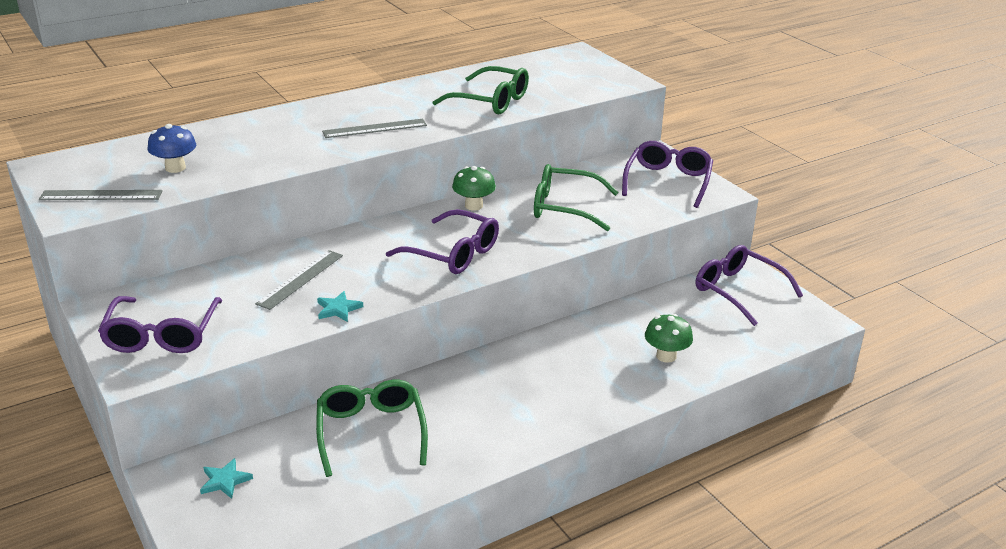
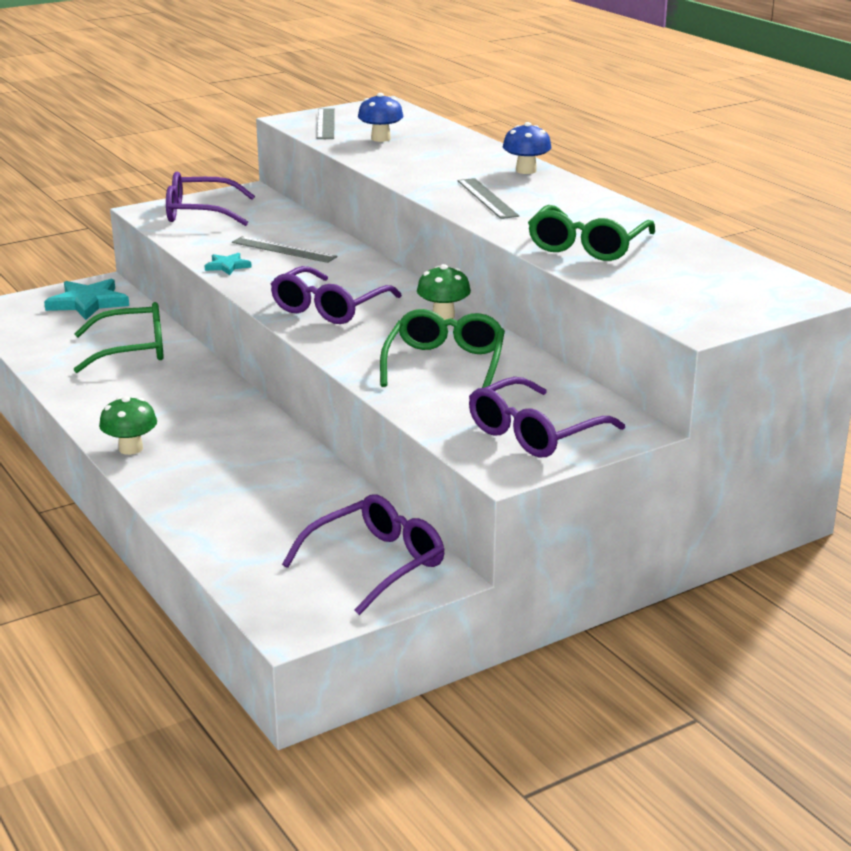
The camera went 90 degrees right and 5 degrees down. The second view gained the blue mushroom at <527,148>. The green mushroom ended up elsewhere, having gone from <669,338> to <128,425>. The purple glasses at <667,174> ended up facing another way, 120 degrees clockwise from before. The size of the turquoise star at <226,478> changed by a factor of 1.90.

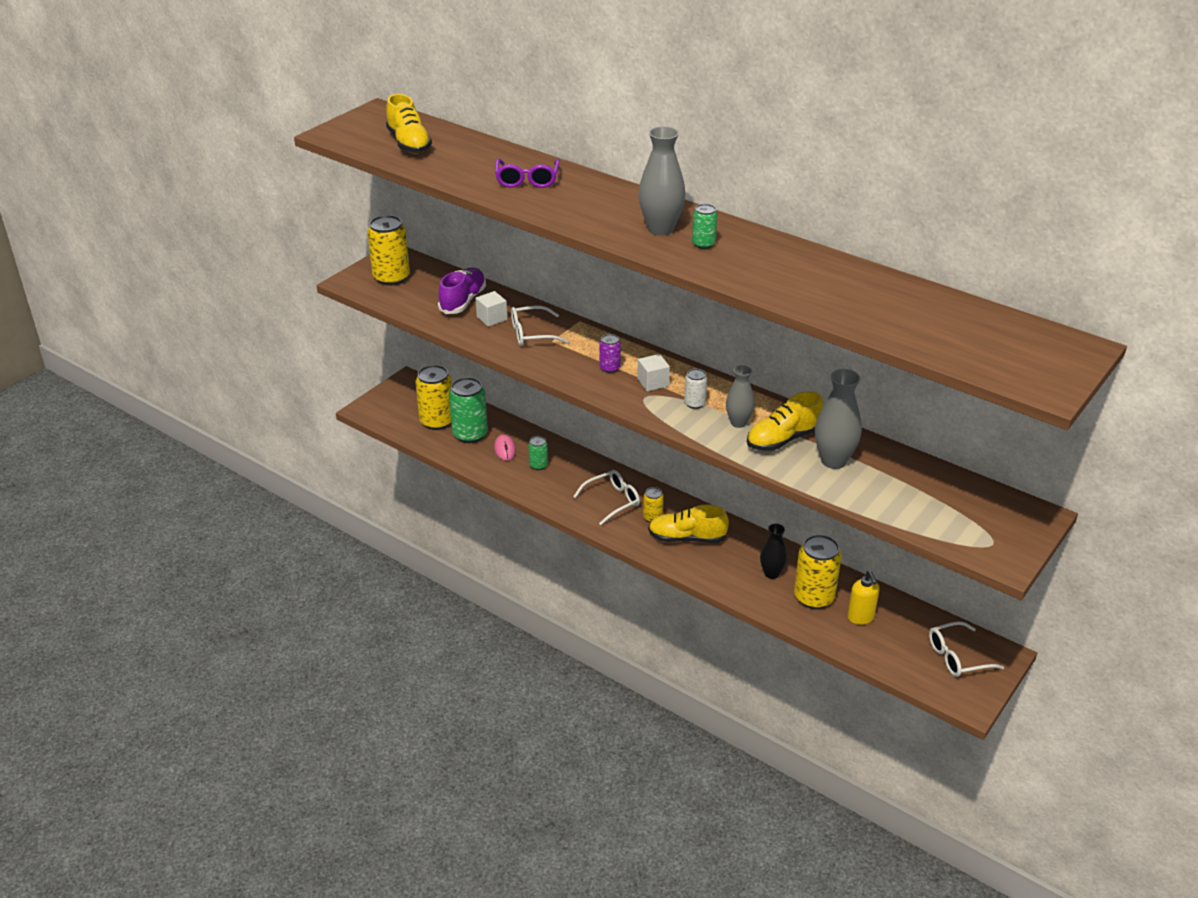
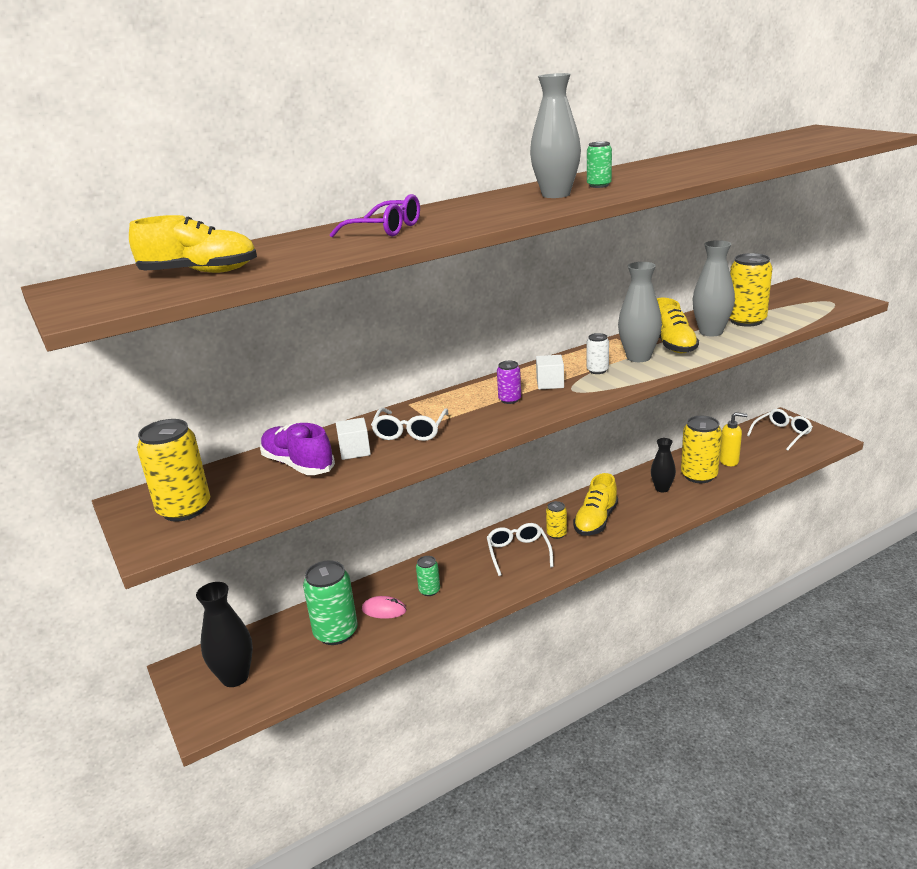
The camera went 65 degrees left and 10 degrees down. The second view gained the black vase at <224,634>. The yellow can ended up elsewhere, having gone from <433,397> to <751,290>. The white glasses at <966,649> ended up facing another way, 135 degrees counterclockwise from before. The size of the grey vase at <740,396> changed by a factor of 1.54.

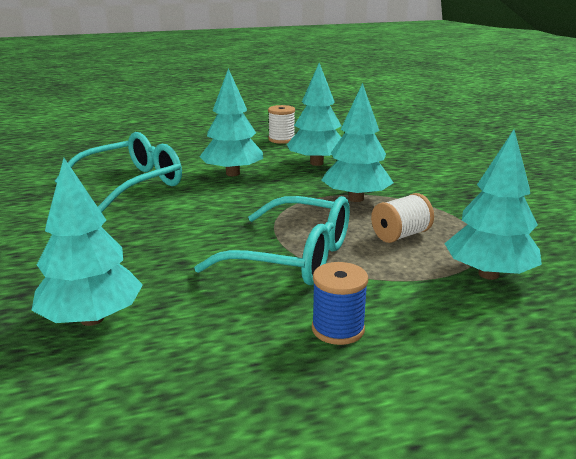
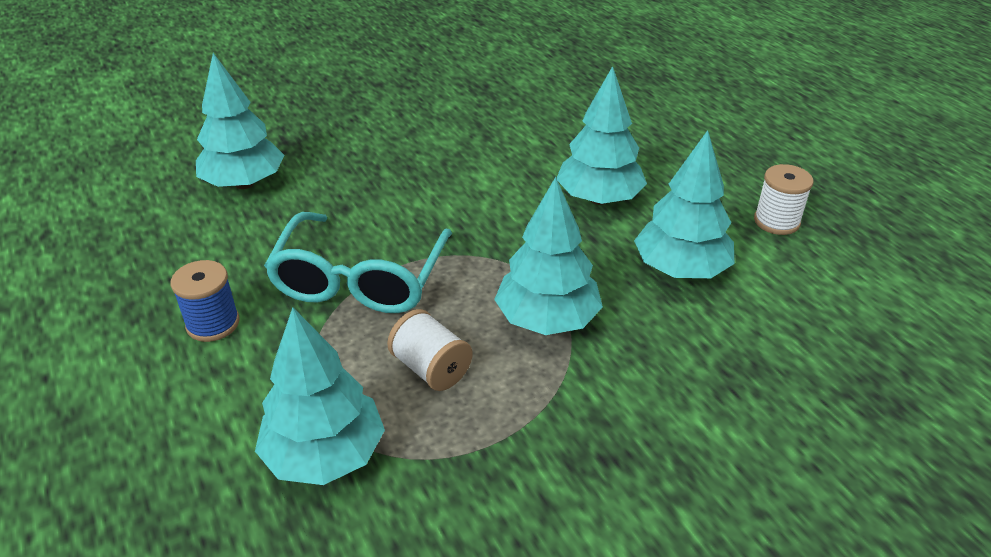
The camera went 80 degrees right and 15 degrees up. The second view lost the turquoise glasses at <118,172>.

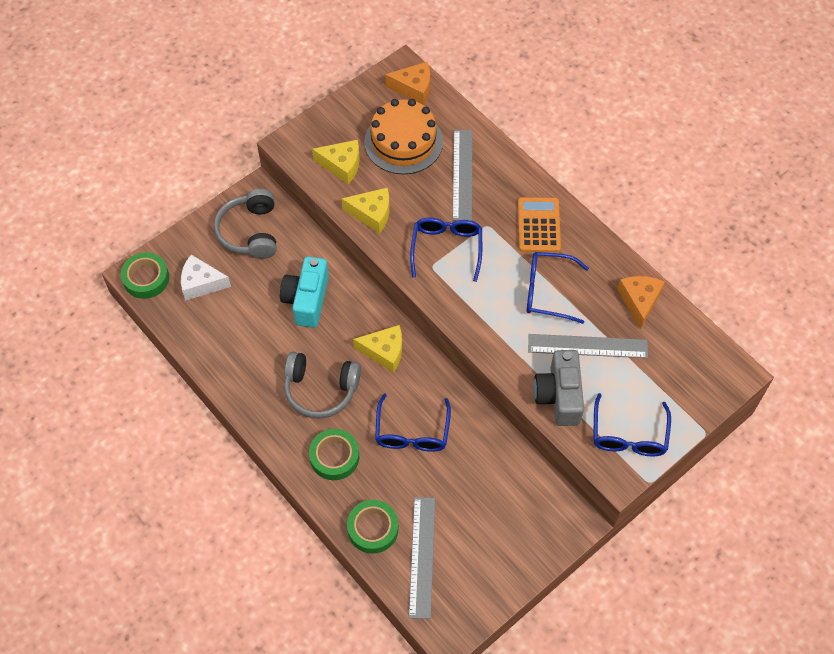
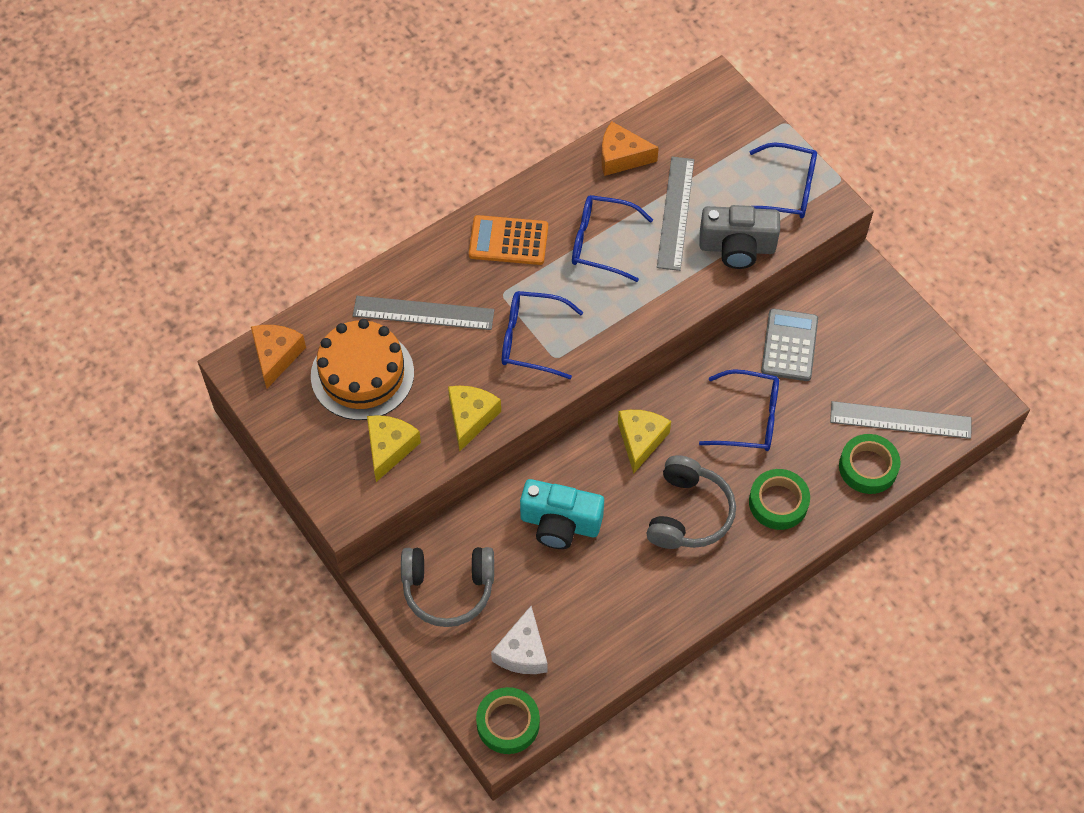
The camera went 85 degrees left and 0 degrees up. The second view gained the grey calculator at <789,344>. The blue glasses at <558,288> ended up facing another way, 90 degrees clockwise from before.

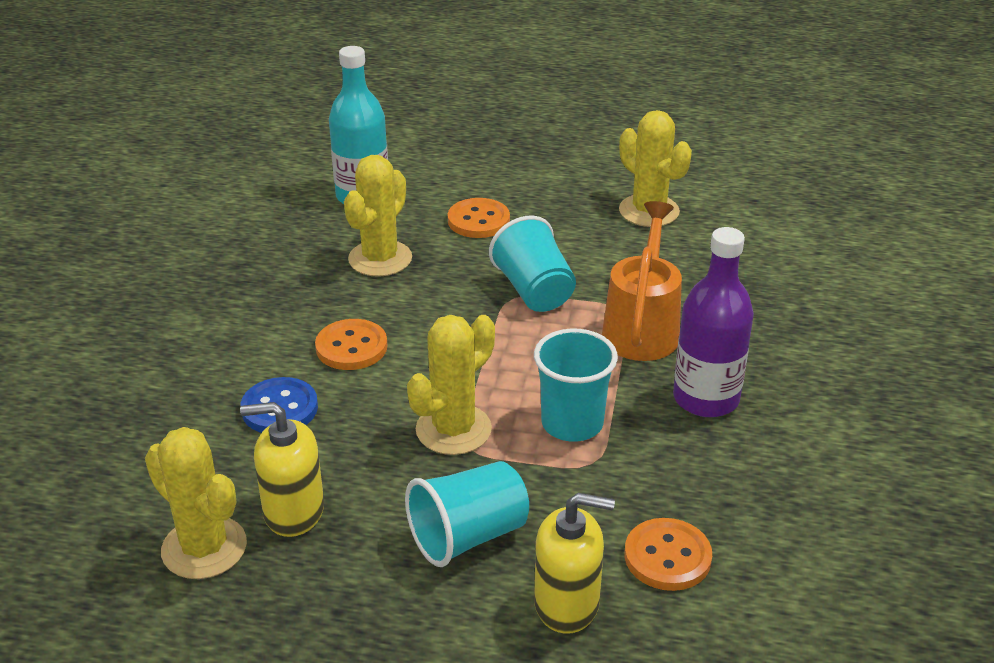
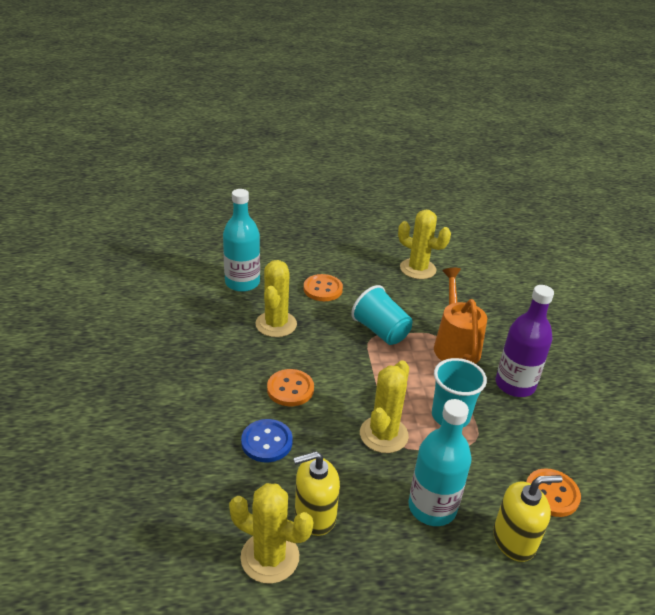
The camera went 20 degrees left and 0 degrees up. Where the turquoise cup stood at <467,514>, the turquoise bottle came to stand at <440,462>.

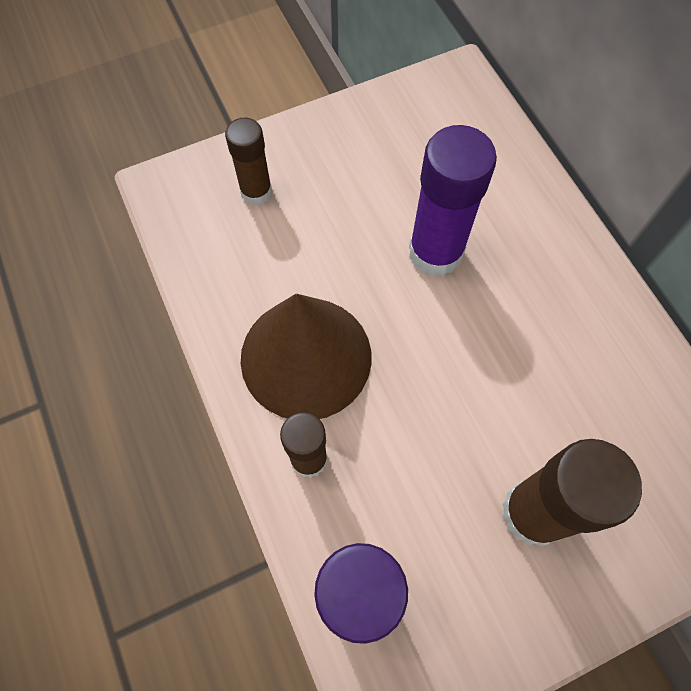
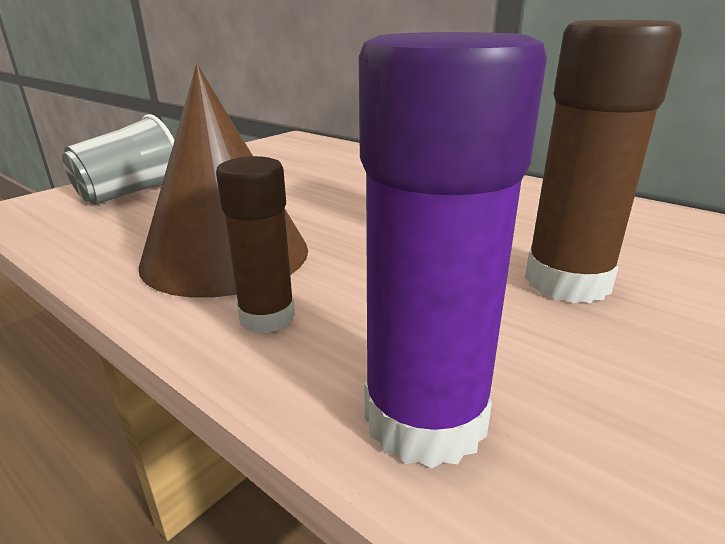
The camera went 25 degrees left and 40 degrees down. The second view lost the purple glue stick at <453,200>. Where the brown glue stick stood at <248,161>, the grey cup came to stand at <118,159>.

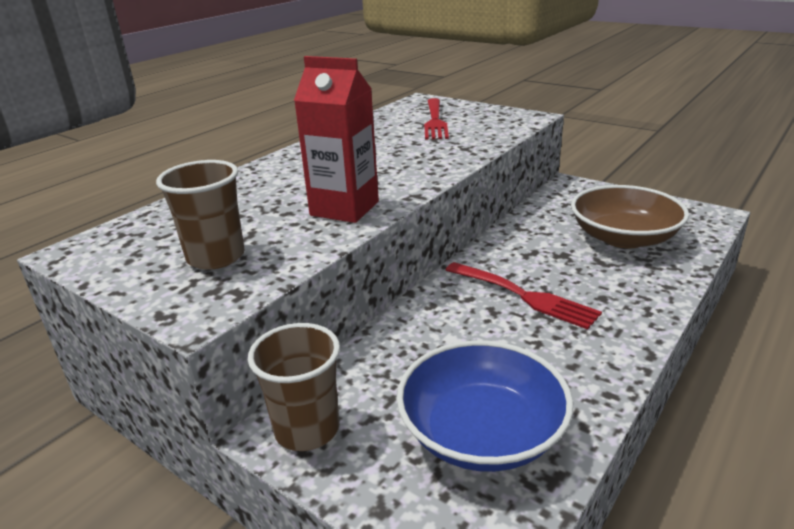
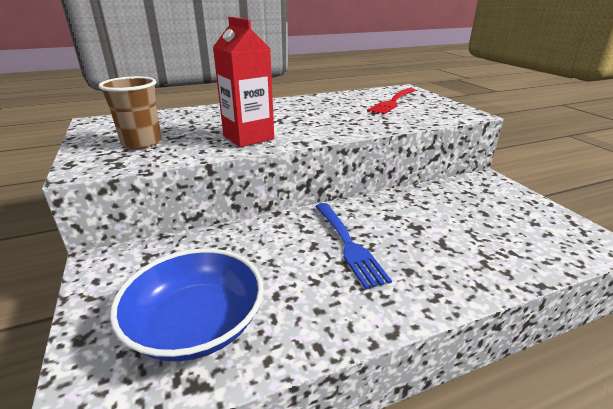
The camera went 30 degrees right and 0 degrees up. The second view lost the brown cup at <294,387>. The second view lost the brown bowl at <630,216>. What was the red fork at <524,296> turned into the blue fork at <353,246>.

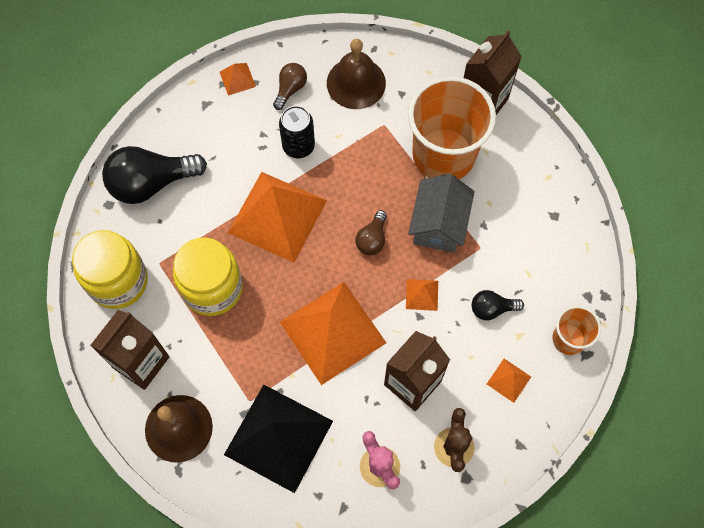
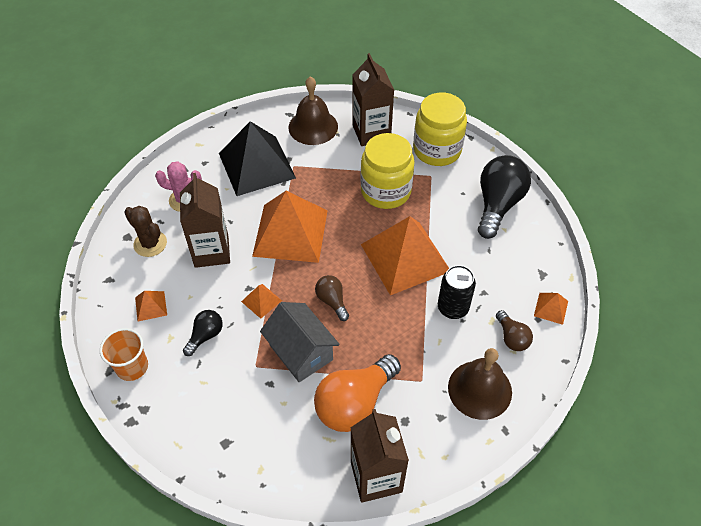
The camera went 130 degrees right and 15 degrees down. Where the orange cup stood at <452,127>, the orange light bulb came to stand at <357,393>.

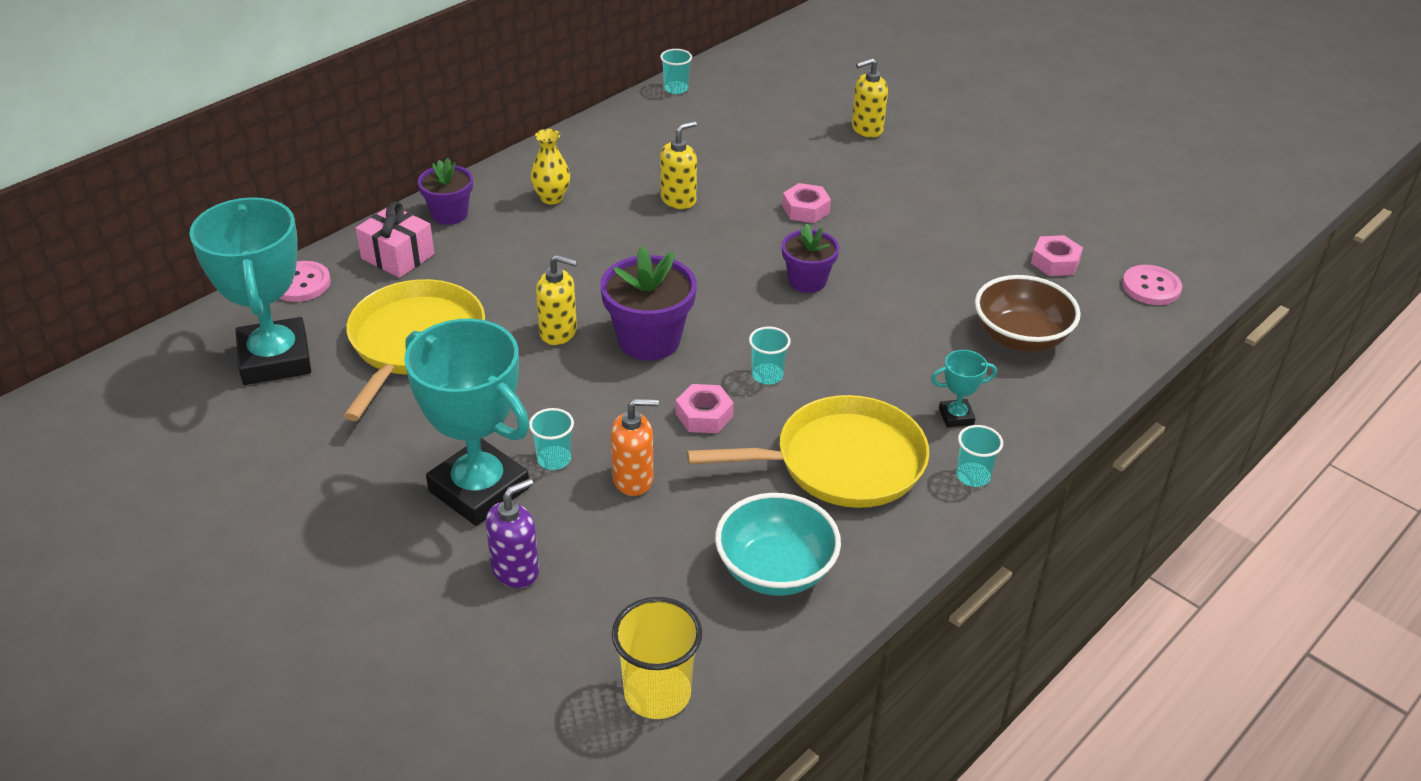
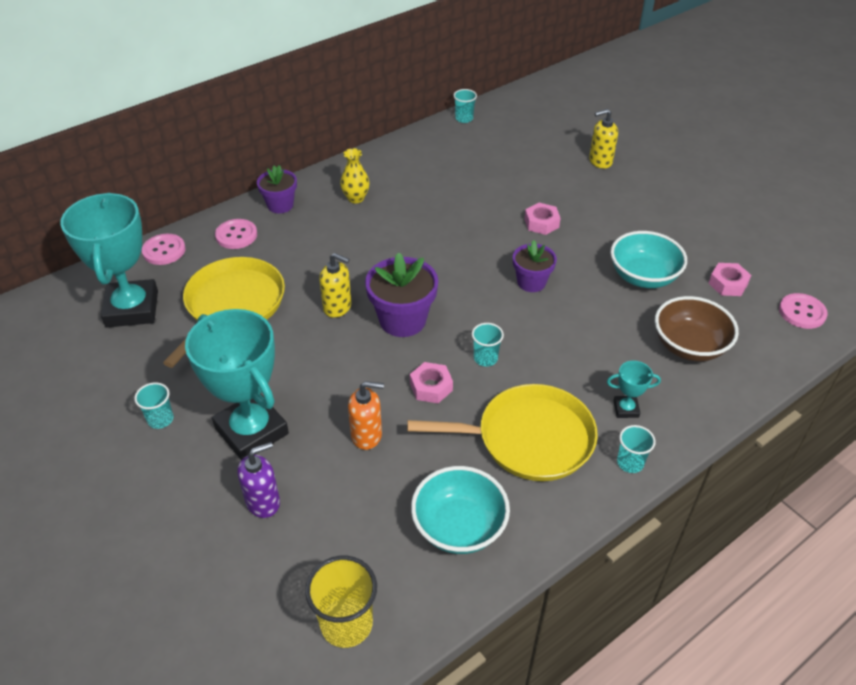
The camera went 10 degrees right and 5 degrees up. The second view lost the yellow soap dispenser at <678,165>. The second view gained the turquoise bowl at <648,259>. The turquoise cup ended up elsewhere, having gone from <551,439> to <153,405>. Where the pink gift stood at <395,239>, the pink button came to stand at <236,234>.

